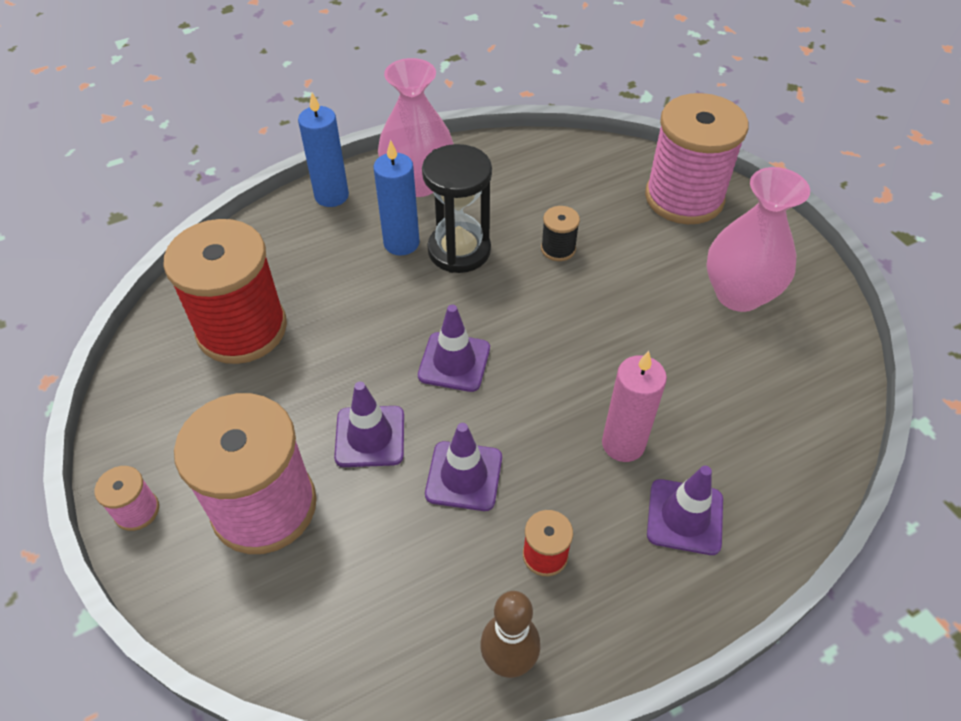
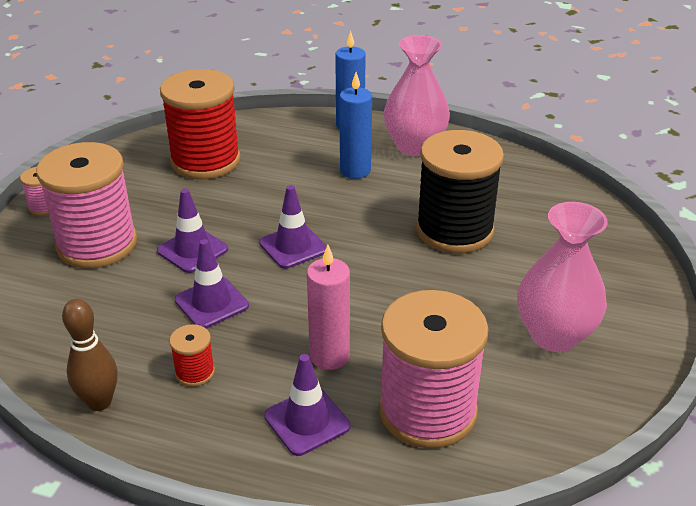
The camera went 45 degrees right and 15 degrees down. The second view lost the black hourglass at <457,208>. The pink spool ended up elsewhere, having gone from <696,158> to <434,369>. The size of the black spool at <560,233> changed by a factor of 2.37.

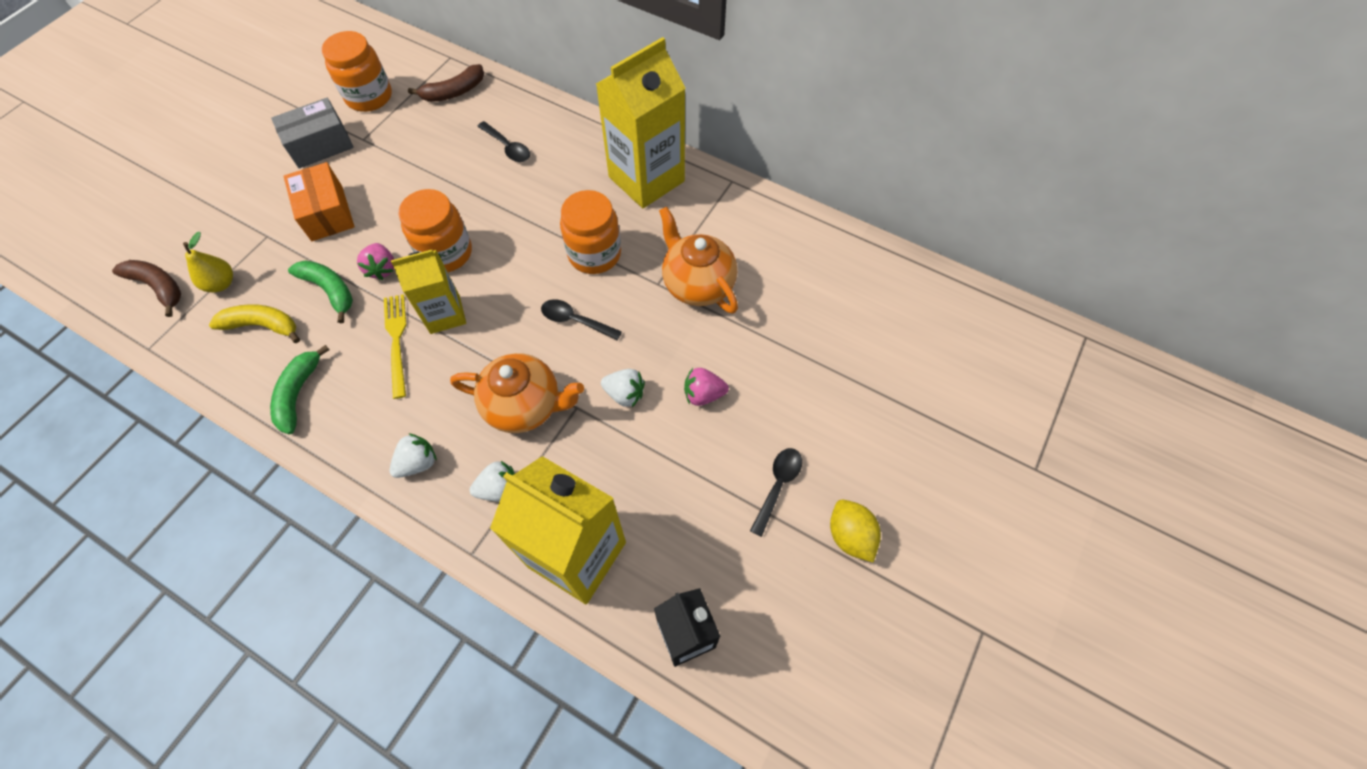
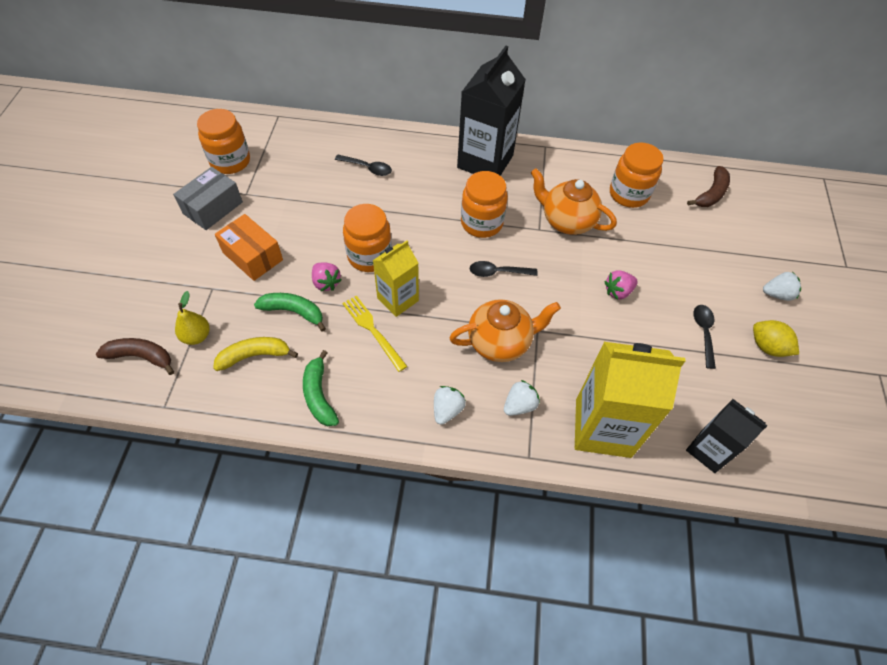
The camera went 25 degrees left and 5 degrees down. The second view gained the orange jar at <637,175>. The brown banana ended up elsewhere, having gone from <446,83> to <708,186>. The white strawberry ended up elsewhere, having gone from <623,388> to <782,286>. What was the yellow carton at <641,122> turned into the black carton at <491,111>.

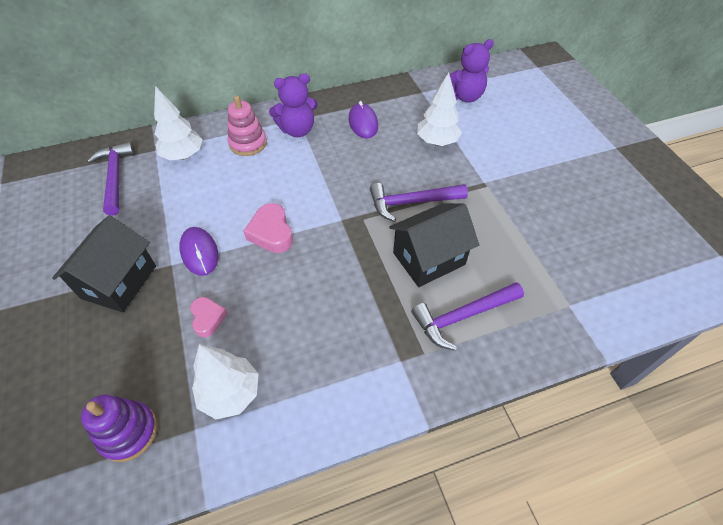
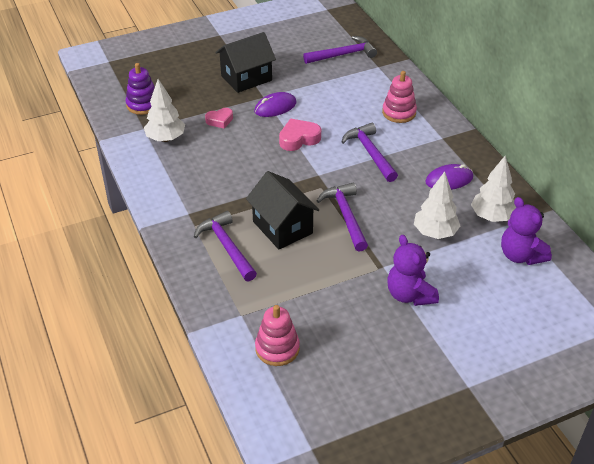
The camera went 85 degrees right and 10 degrees down. The second view gained the pink stacking toy at <277,335>. The second view gained the purple hammer at <369,152>. The white tree ended up elsewhere, having gone from <178,123> to <493,189>. The purple teddy bear ended up elsewhere, having gone from <293,105> to <413,270>. The black house at <104,263> ended up facing another way, 45 degrees counterclockwise from before.

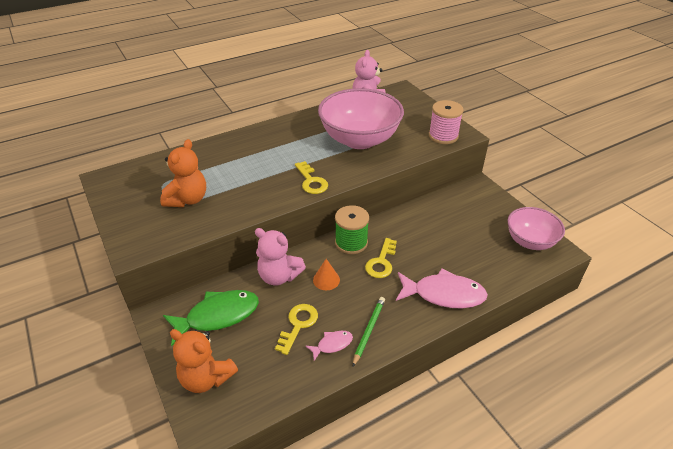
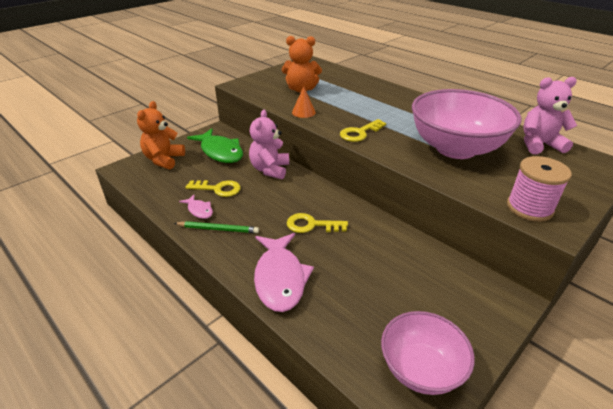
The camera went 75 degrees right and 5 degrees down. The second view lost the green spool at <352,229>. The orange cone ended up elsewhere, having gone from <326,274> to <304,102>.

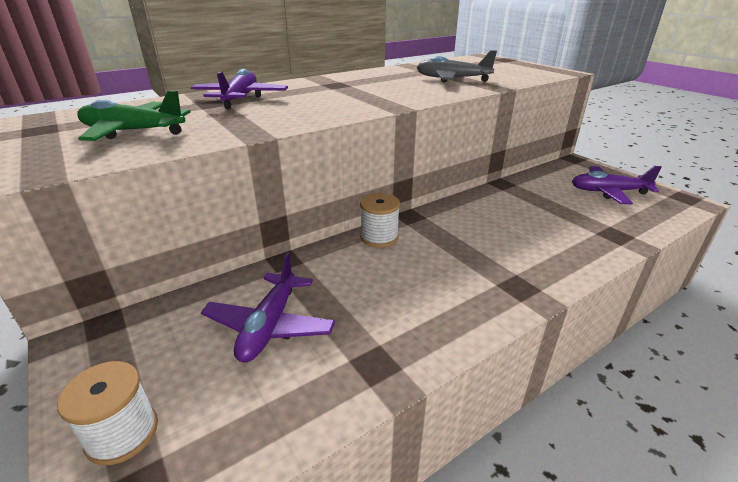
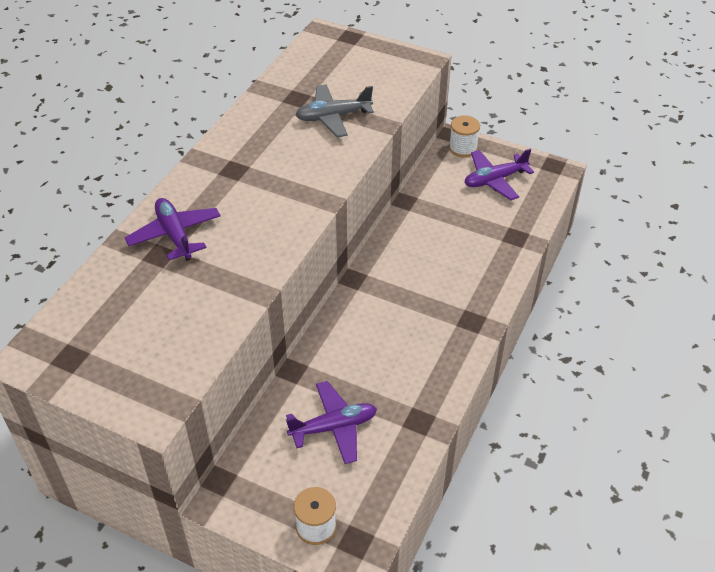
The camera went 30 degrees left and 15 degrees up. The second view lost the green plane at <134,116>. The white spool ended up elsewhere, having gone from <380,220> to <464,136>. The purple plane at <268,307> ended up facing another way, 90 degrees counterclockwise from before.

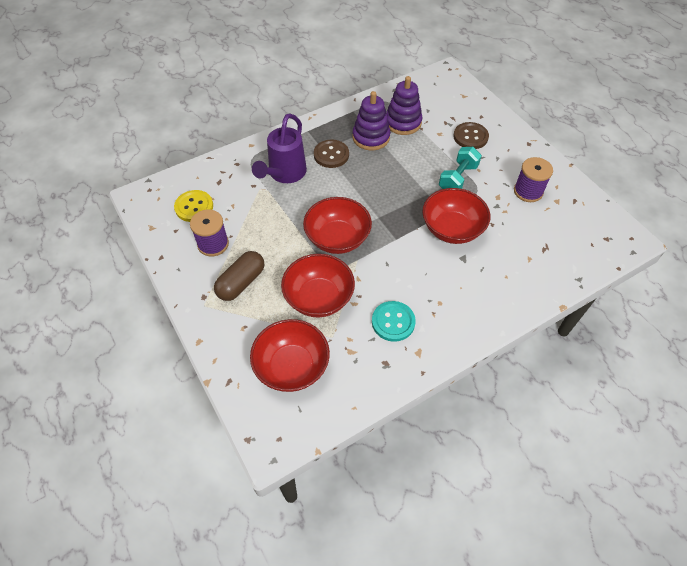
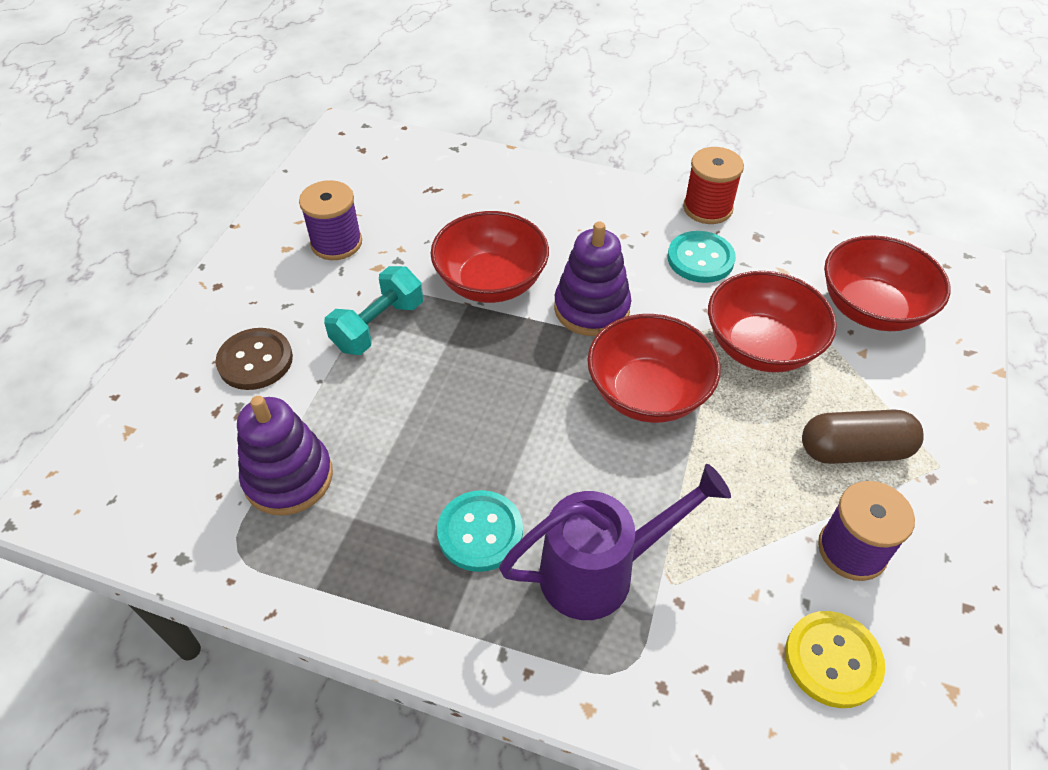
The camera went 130 degrees left and 5 degrees down. The second view gained the red spool at <713,185>. The purple stacking toy ended up elsewhere, having gone from <371,120> to <592,279>. What was the brown button at <331,154> turned into the turquoise button at <480,531>. The turquoise dumbbell at <460,168> ended up facing another way, 45 degrees counterclockwise from before.

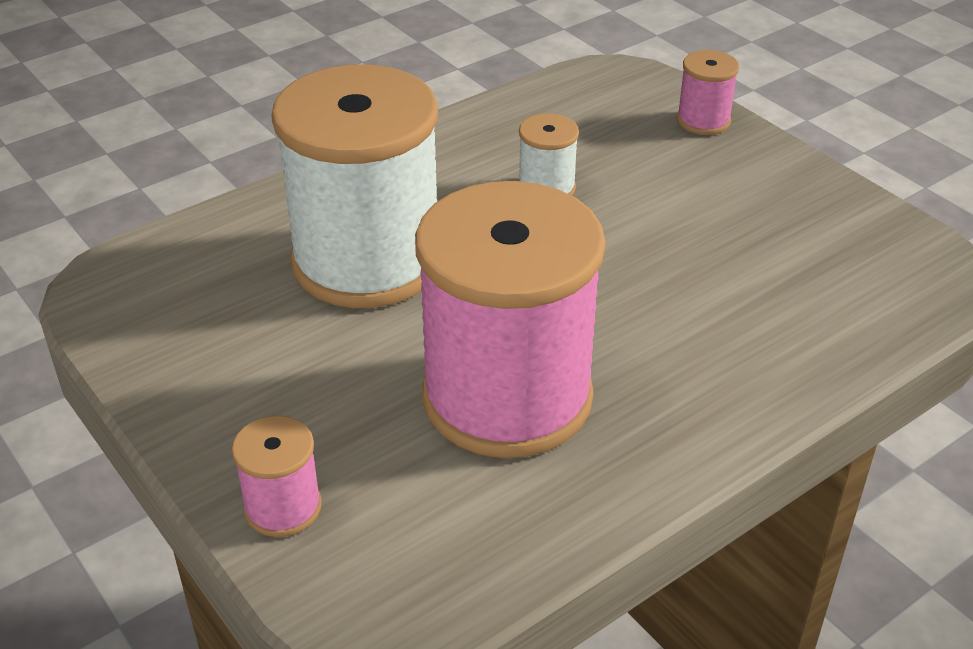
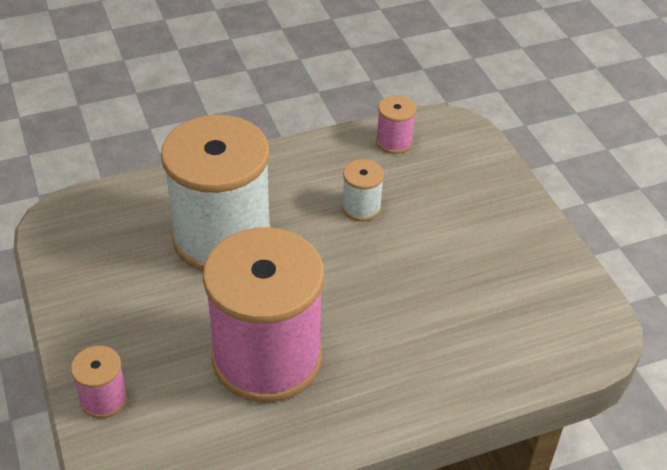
The camera went 15 degrees right and 5 degrees up. The pink spool ended up elsewhere, having gone from <708,92> to <396,124>.

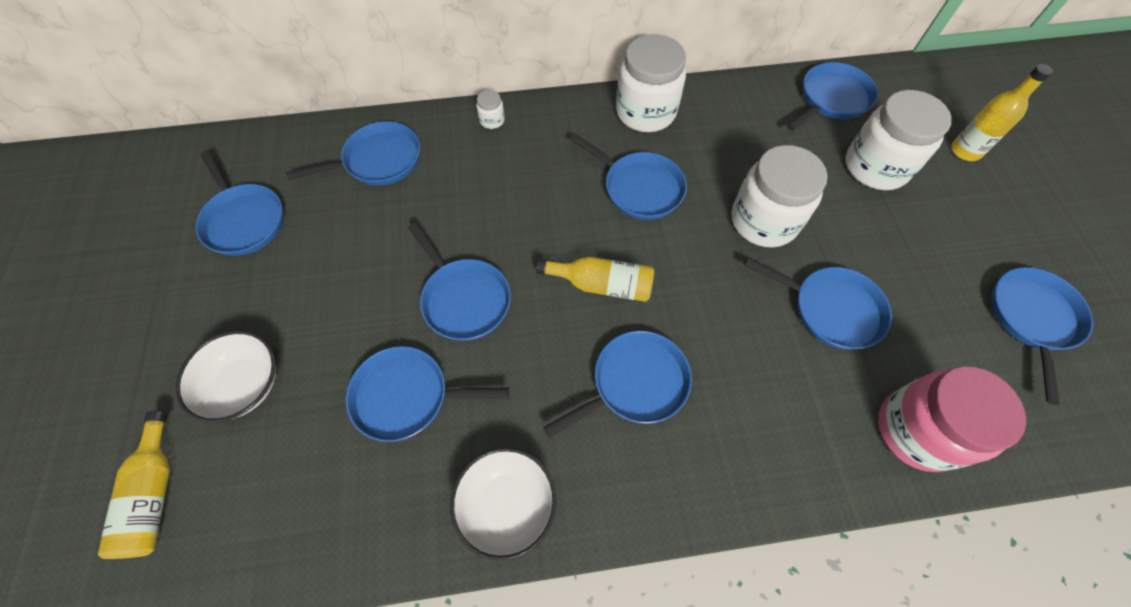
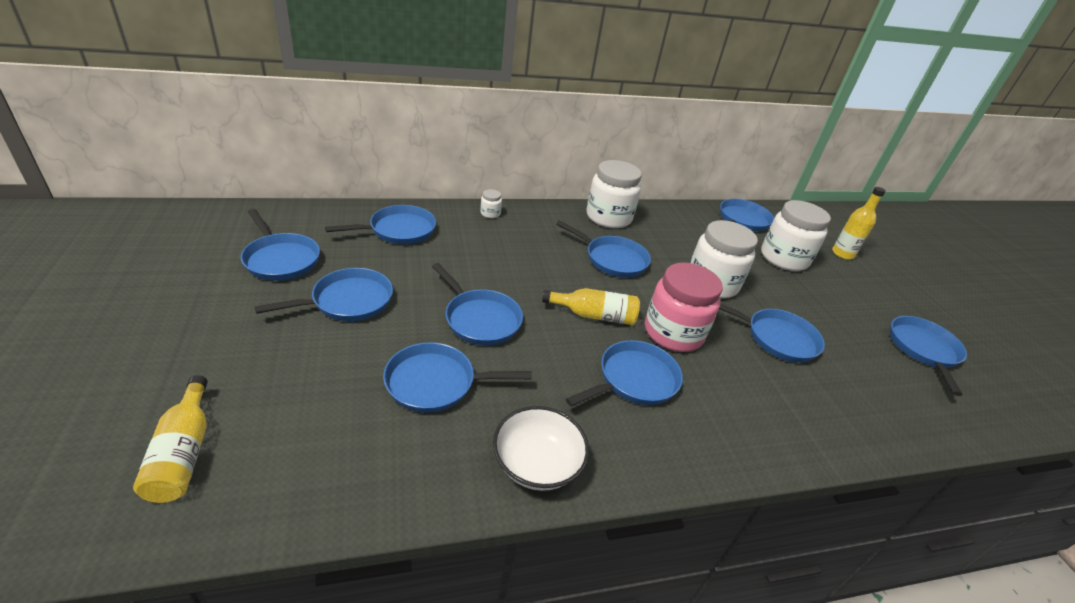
The camera went 10 degrees left and 25 degrees down. The second view lost the white bowl at <226,376>. The second view gained the blue pan at <323,294>. The pink jar ended up elsewhere, having gone from <952,419> to <684,307>.

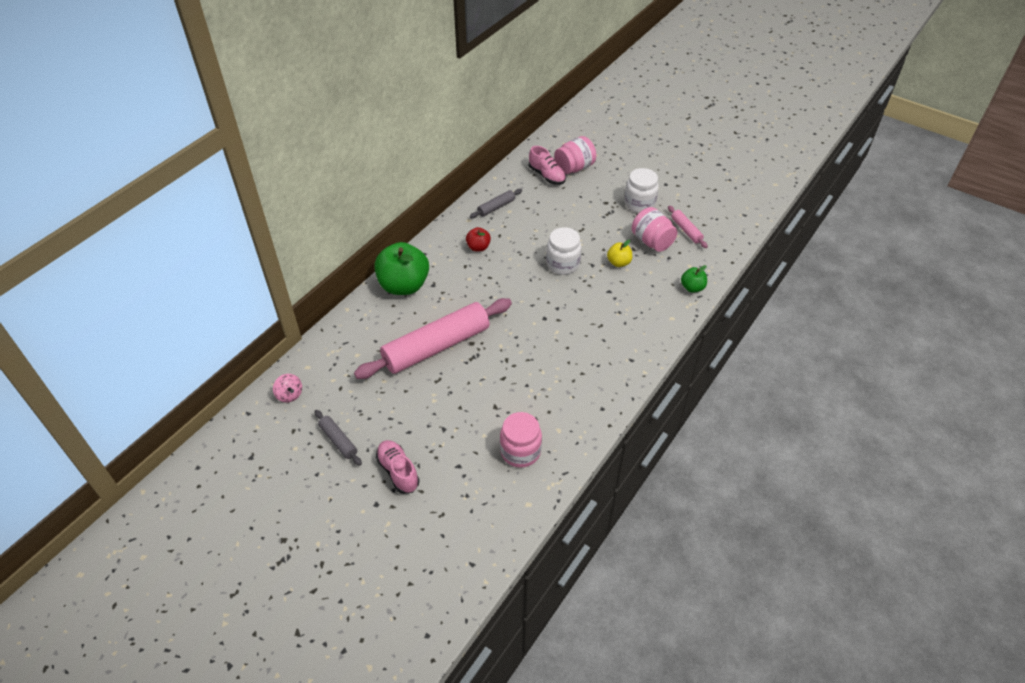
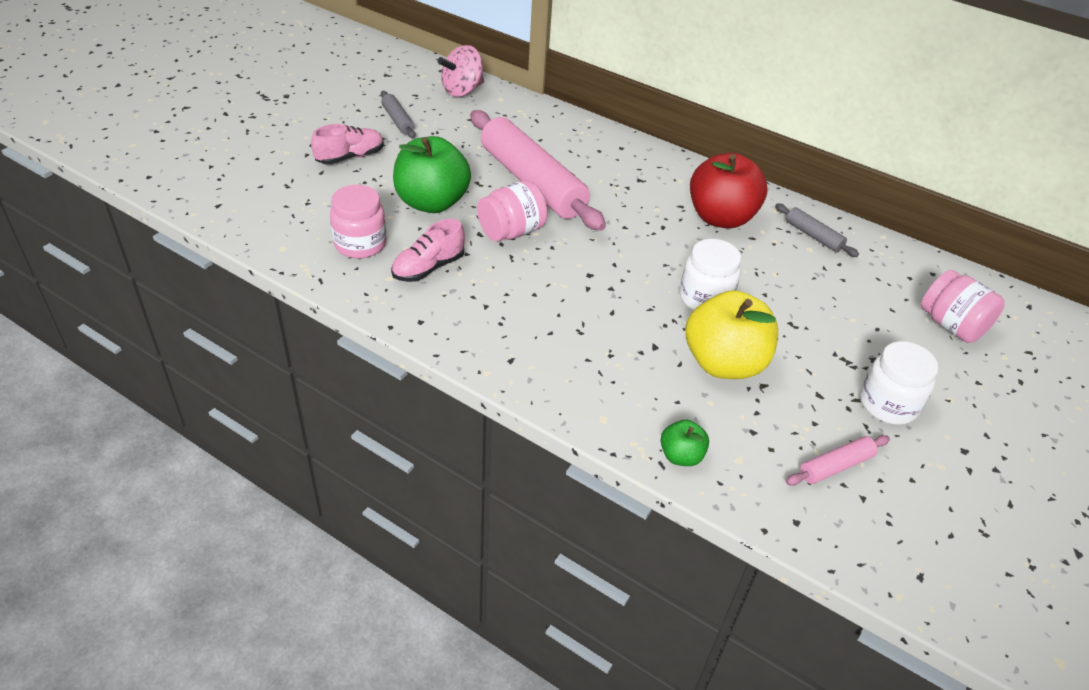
The camera went 85 degrees right and 5 degrees down. The green apple ended up elsewhere, having gone from <401,268> to <432,174>. The pink shoe ended up elsewhere, having gone from <547,165> to <428,250>. The pink jar ended up elsewhere, having gone from <655,229> to <512,211>. The grey rolling pin at <338,438> ended up facing another way, 75 degrees counterclockwise from before. The size of the pink spinning top at <287,388> changed by a factor of 1.64. The size of the red apple at <478,239> changed by a factor of 2.08. The size of the yellow apple at <619,253> changed by a factor of 2.08.

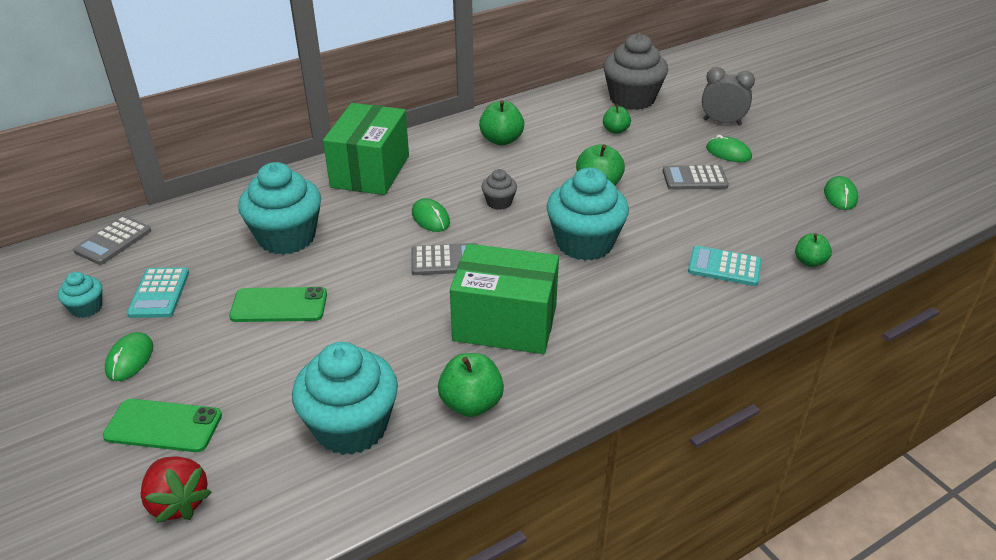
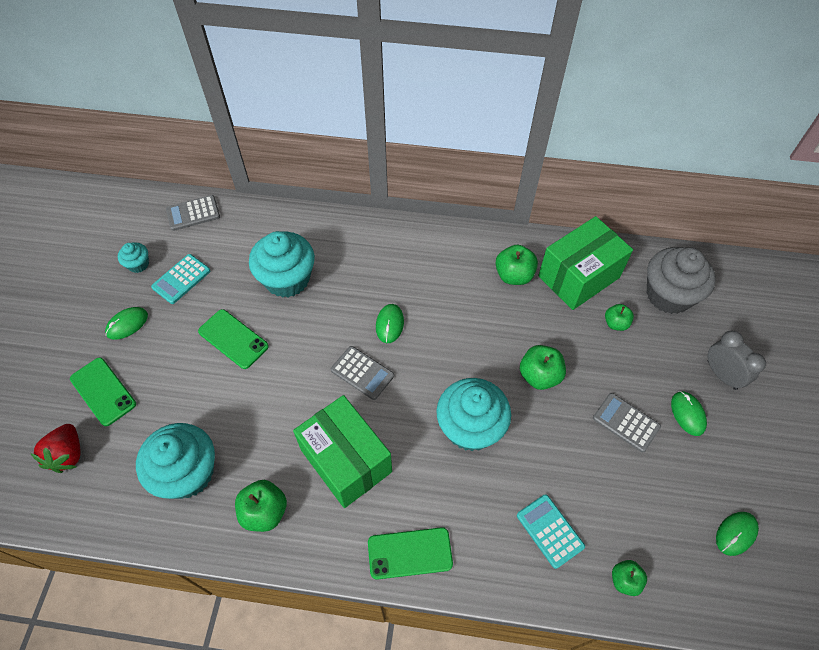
The camera went 40 degrees right and 20 degrees up. The second view lost the grey cupcake at <499,189>. The second view gained the green phone at <410,553>. The green box ended up elsewhere, having gone from <366,149> to <585,263>.

